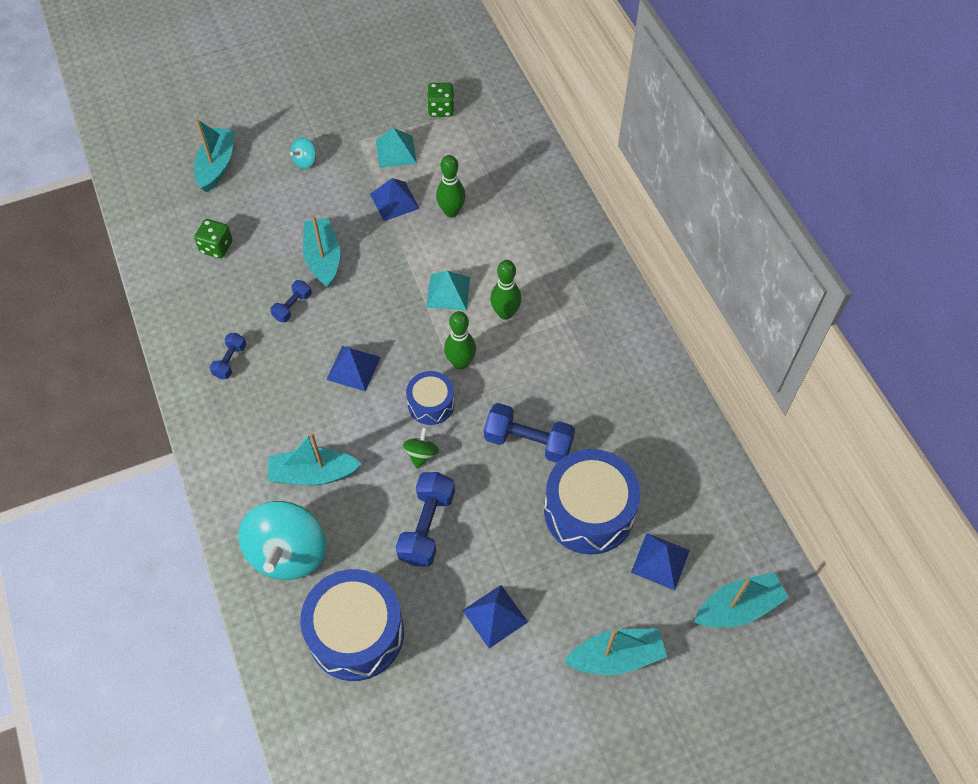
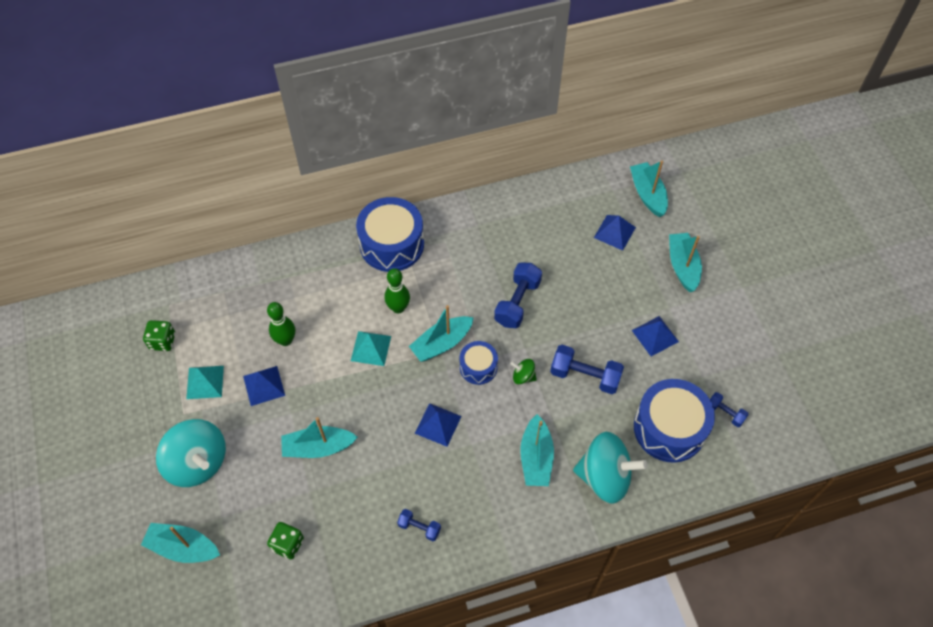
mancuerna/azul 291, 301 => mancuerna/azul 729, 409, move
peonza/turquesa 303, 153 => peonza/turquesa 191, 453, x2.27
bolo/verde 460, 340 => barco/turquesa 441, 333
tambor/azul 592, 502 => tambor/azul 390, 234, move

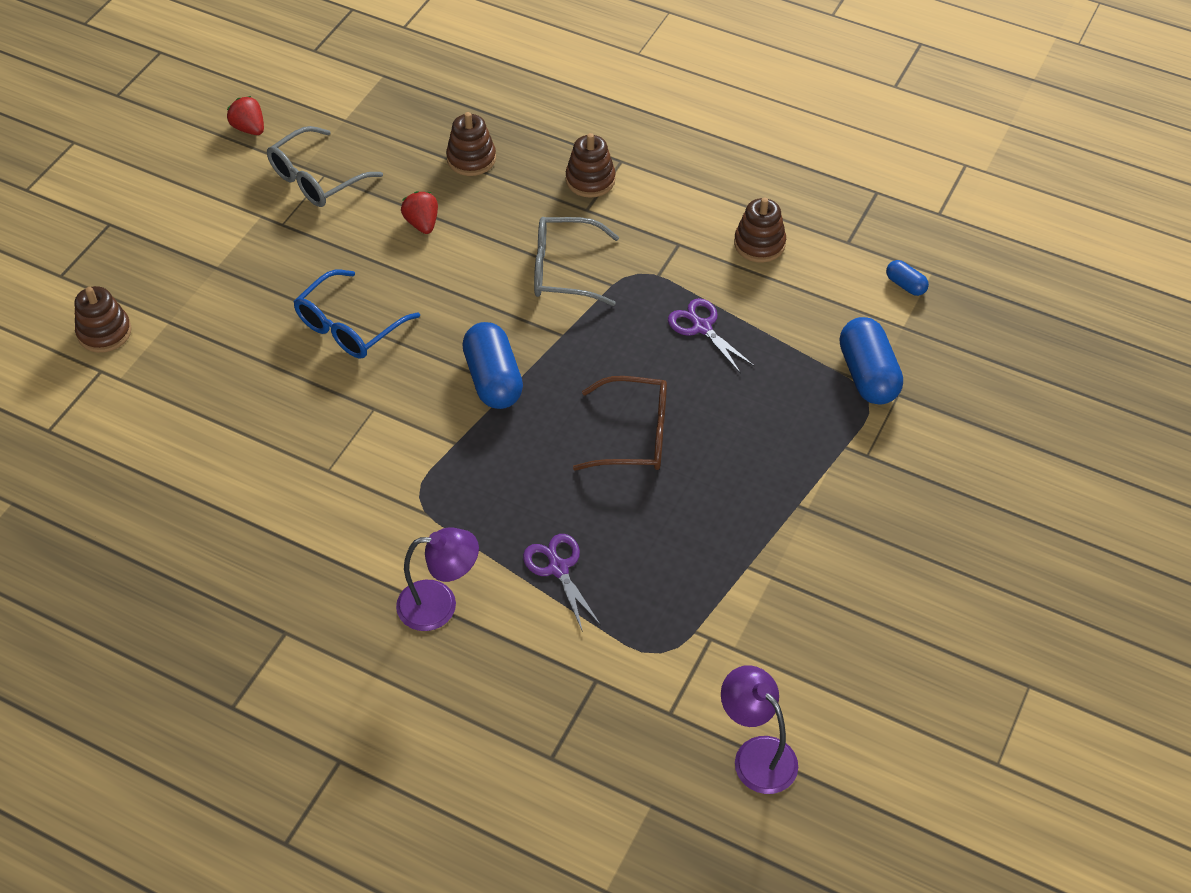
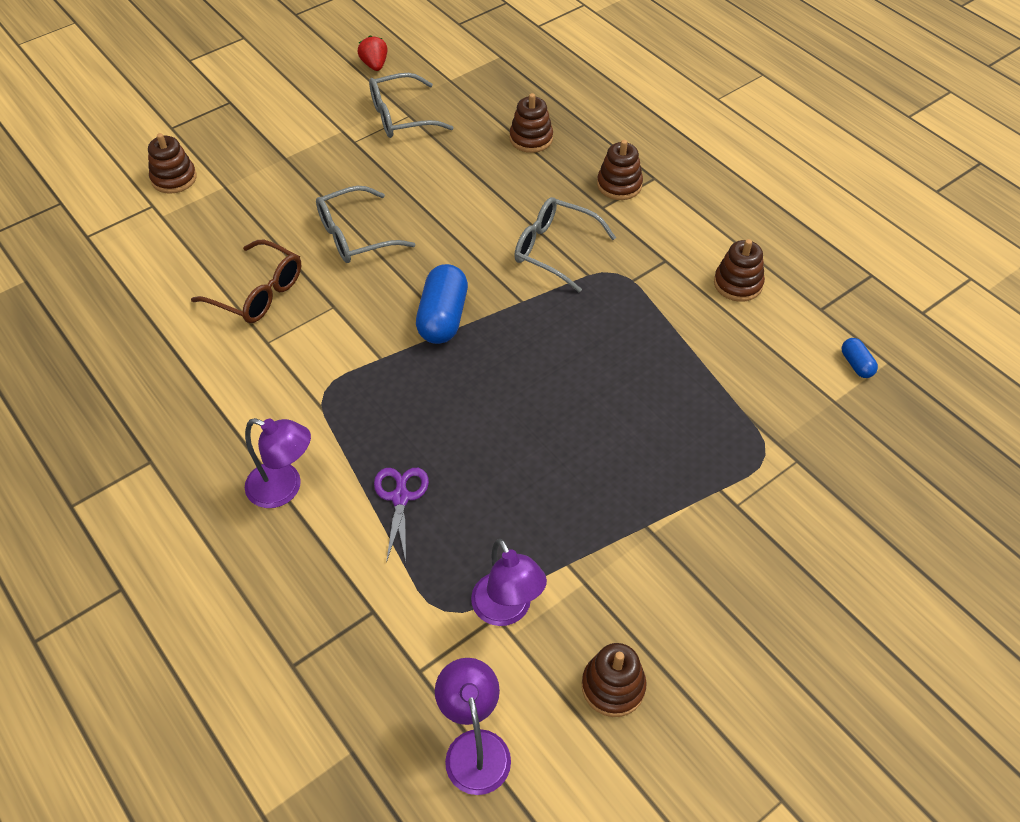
gafas/azul 356, 314 => gafas/gris 365, 224
fresa/rojo 419, 212 => nothing
gafas/marrón 620, 423 => gafas/marrón 246, 281, move
tijeras/morado 711, 336 => nothing
cápsula/azul 871, 361 => nothing
nothing => lámpara/morado 509, 582
nothing => juguete apilable/marrón 614, 680

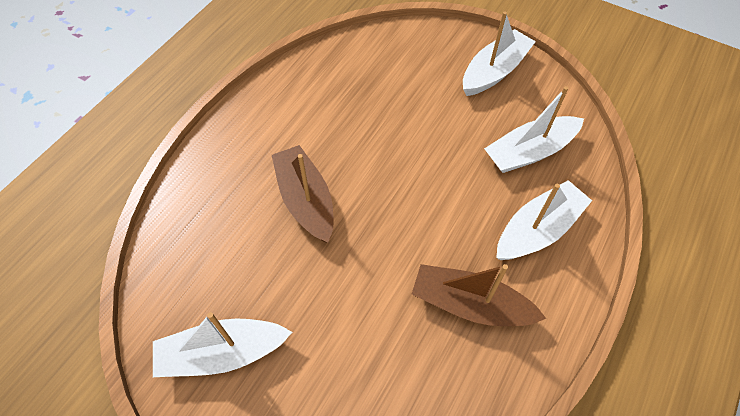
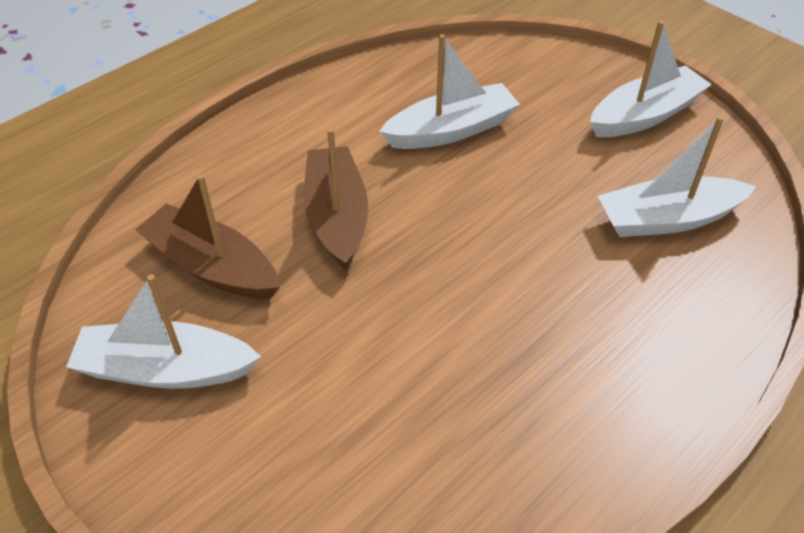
barco/marrón 479, 295 => barco/marrón 207, 236, move
barco/blanco 544, 220 => barco/blanco 449, 91, move

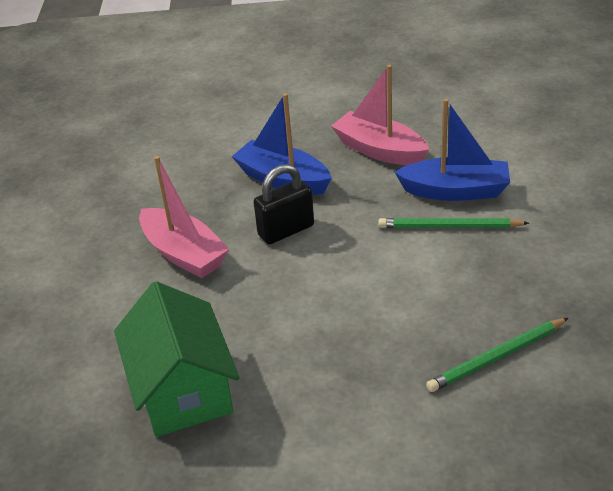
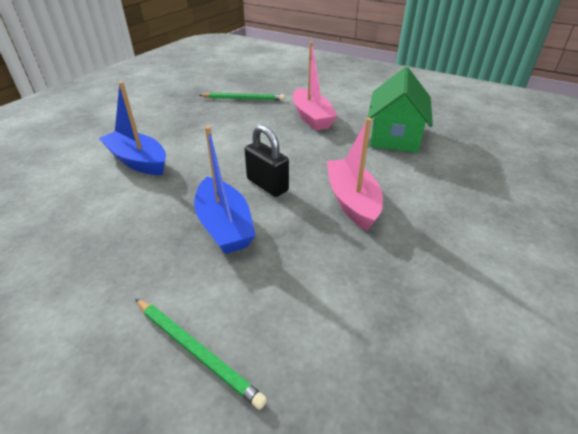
candado/negro 283, 204 => candado/negro 267, 160, 45 degrees clockwise
barco/rosa 380, 115 => barco/rosa 315, 86, move
lápiz/verde 453, 223 => lápiz/verde 201, 354, move

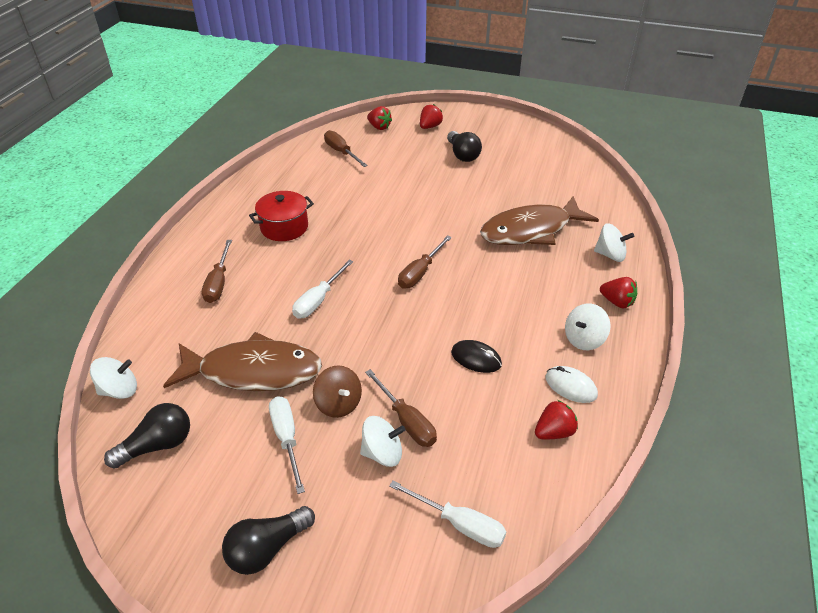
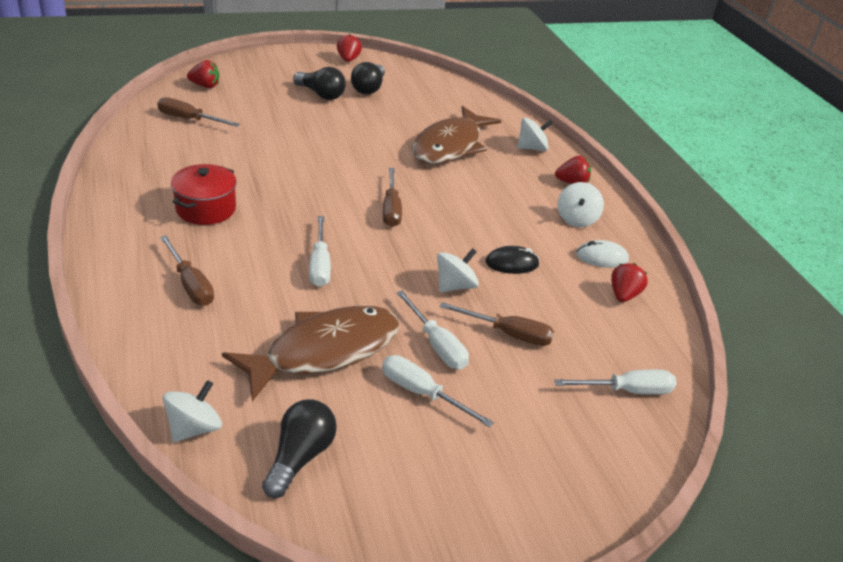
bombilla/negro 268, 540 => bombilla/negro 368, 78, move
peonza/marrón 337, 391 => destornillador/blanco 433, 330
peonza/blanco 382, 441 => peonza/blanco 458, 270, move
fresa/rojo 431, 116 => fresa/rojo 349, 48, move

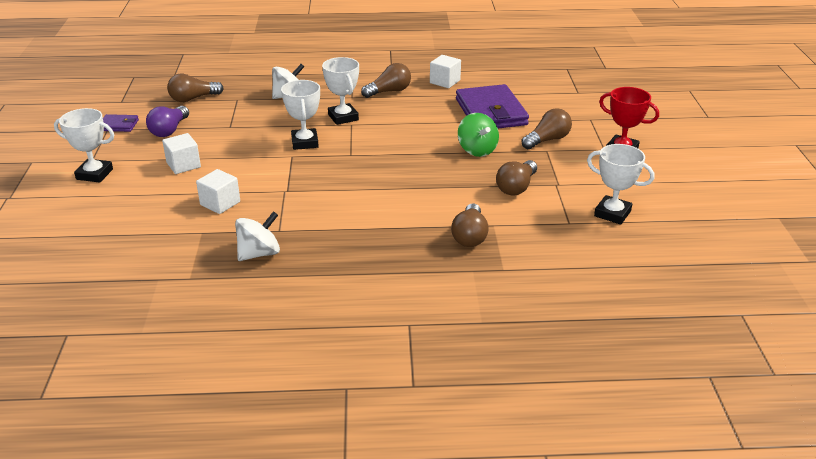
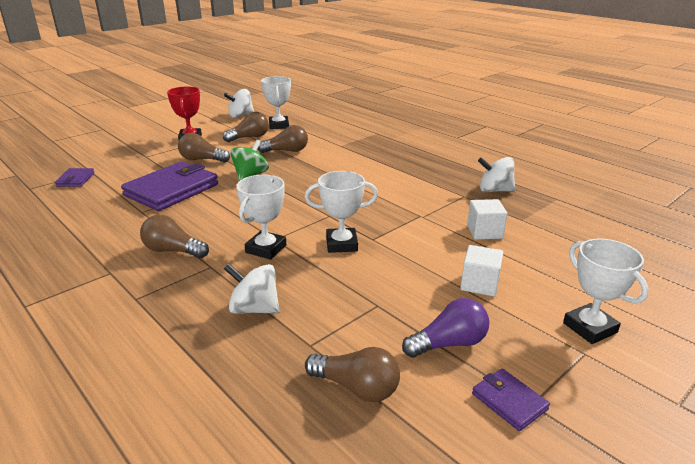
trofeo/blanco 300, 115 => trofeo/blanco 341, 212, 45 degrees clockwise
cubo/blanco 445, 71 => nothing
bombilla/marrón 470, 225 => bombilla/marrón 246, 127, move
nothing => cartera/morado 74, 177
nothing => peonza/blanco 239, 103

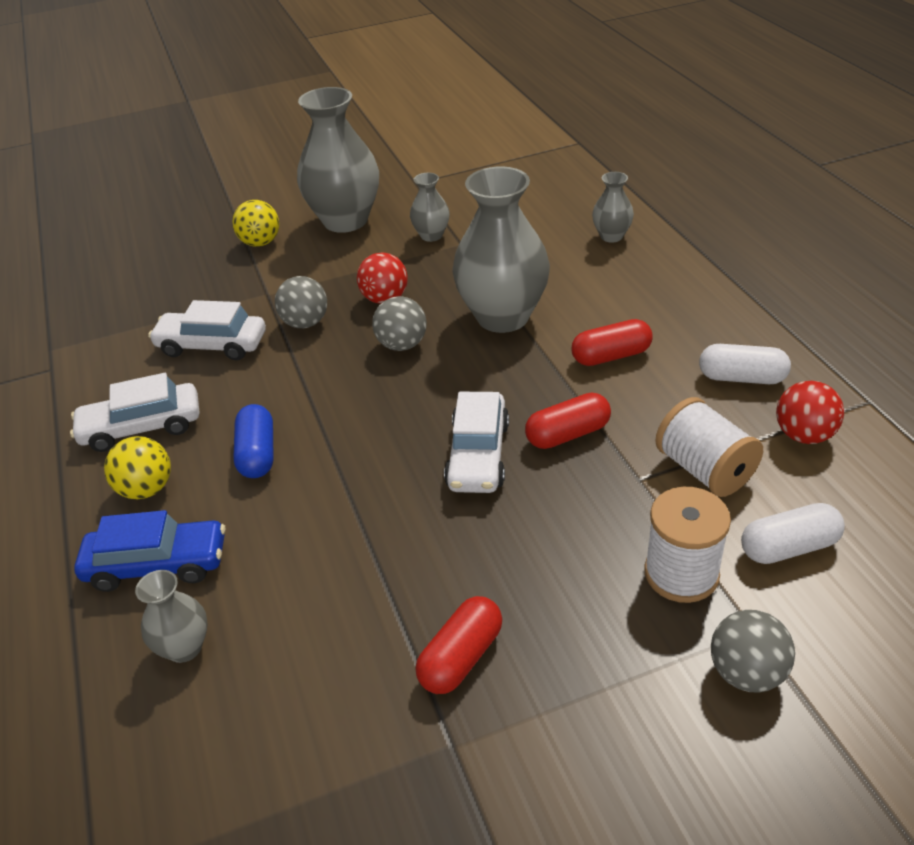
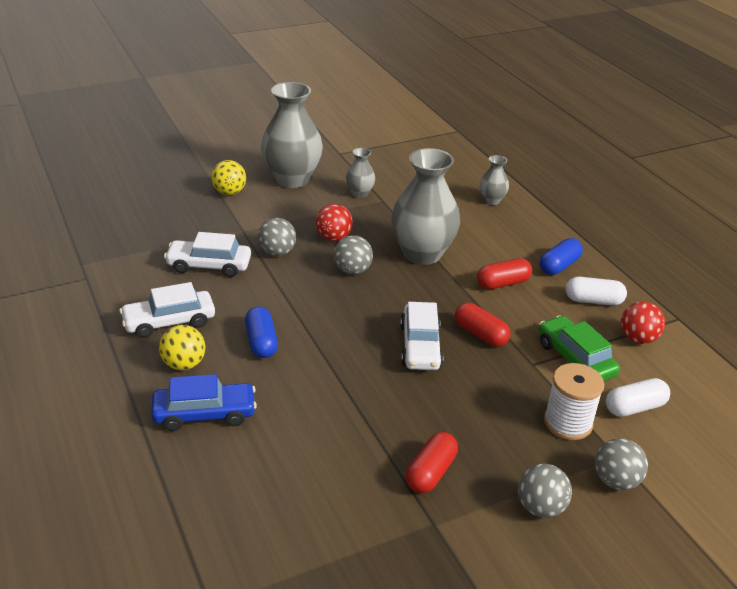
florero/gris 171, 616 => nothing
cápsula/rojo 568, 420 => cápsula/rojo 483, 325, 75 degrees clockwise
carrete/blanco 709, 447 => coche/verde 579, 348
nothing => pelota/gris 545, 490
nothing => cápsula/azul 561, 256

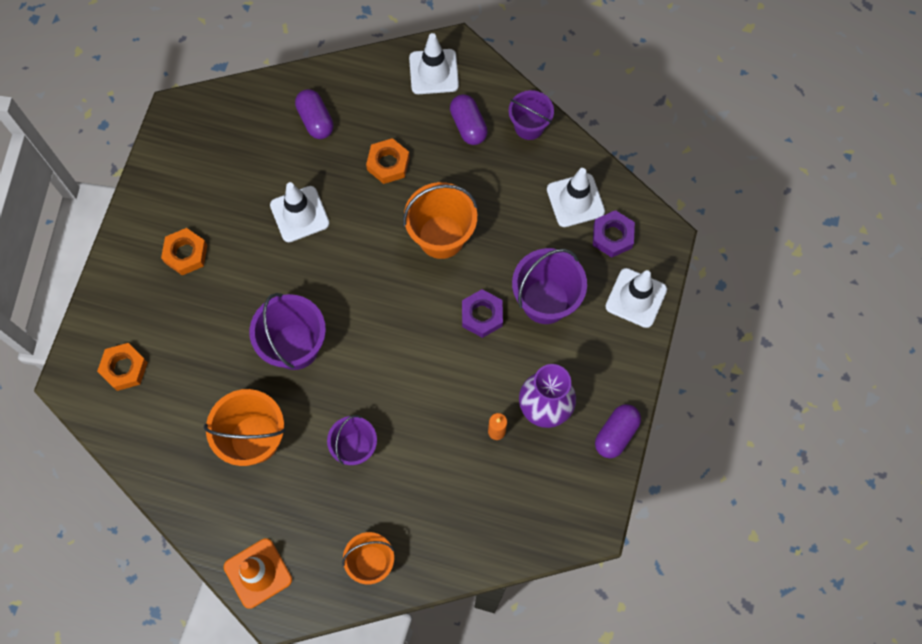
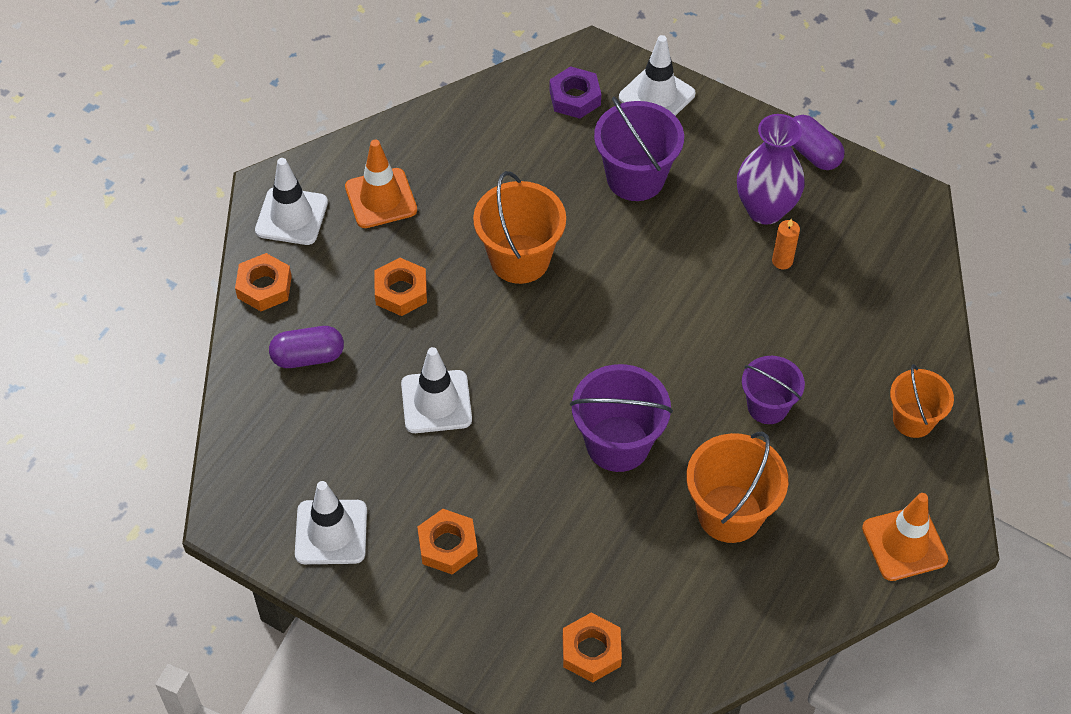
cápsula/morado 469, 119 => cono de tráfico/naranja 381, 184
tuerca/morado 482, 313 => nothing
balde/morado 531, 115 => nothing
cono de tráfico/blanco 576, 197 => cono de tráfico/blanco 331, 522, move
nothing => tuerca/naranja 263, 282

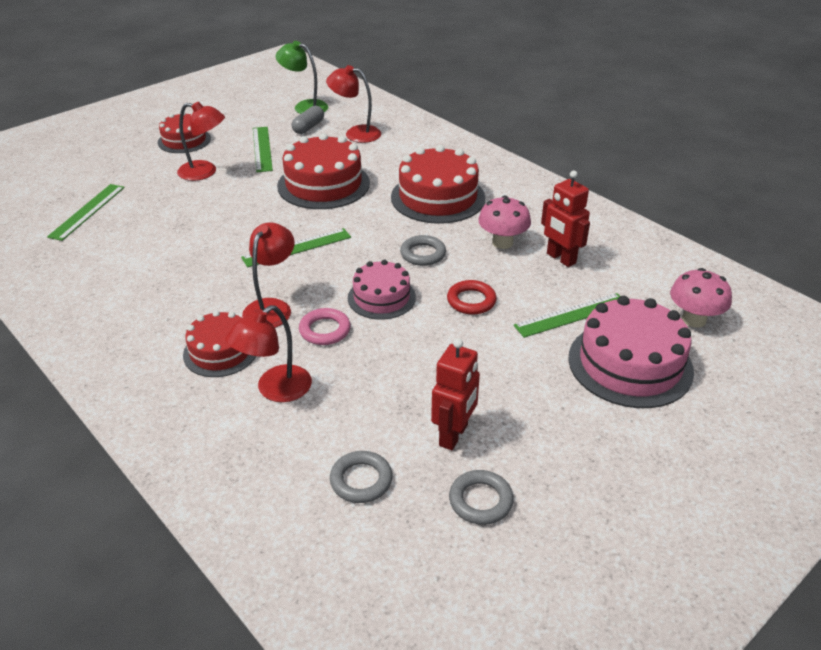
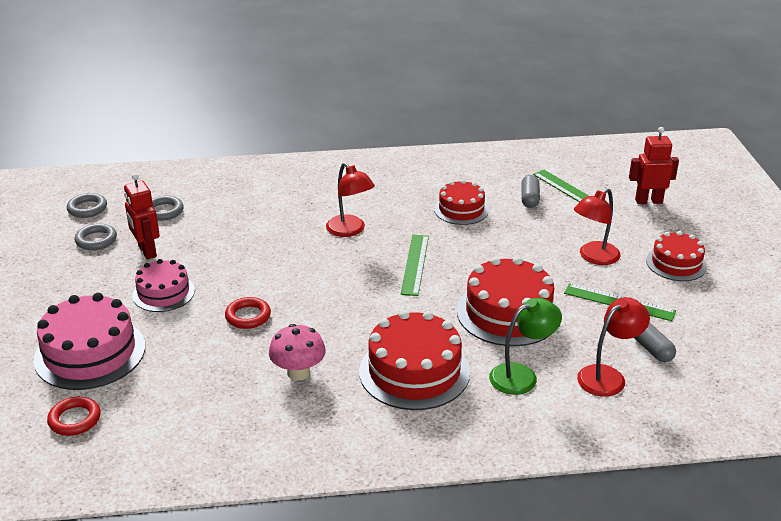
tarta/rojo 219, 343 => tarta/rojo 461, 202, move
lámpara/rojo 268, 353 => nothing
lámpara/verde 302, 77 => lámpara/verde 525, 346, move
anillo/rosa 325, 326 => nothing
tarta/rosa 382, 290 => tarta/rosa 163, 285, move
anillo/gris 423, 250 => anillo/gris 87, 205, move
regla/verde 567, 315 => nothing
robot/rojo 565, 218 => robot/rojo 654, 165, move
seta/rosa 701, 298 => anillo/rojo 74, 416
nothing => cápsula/gris 530, 191

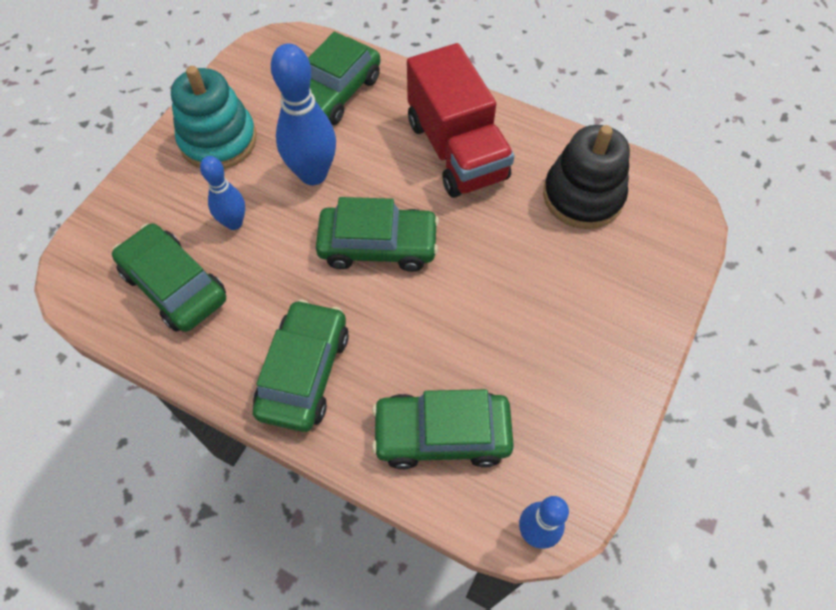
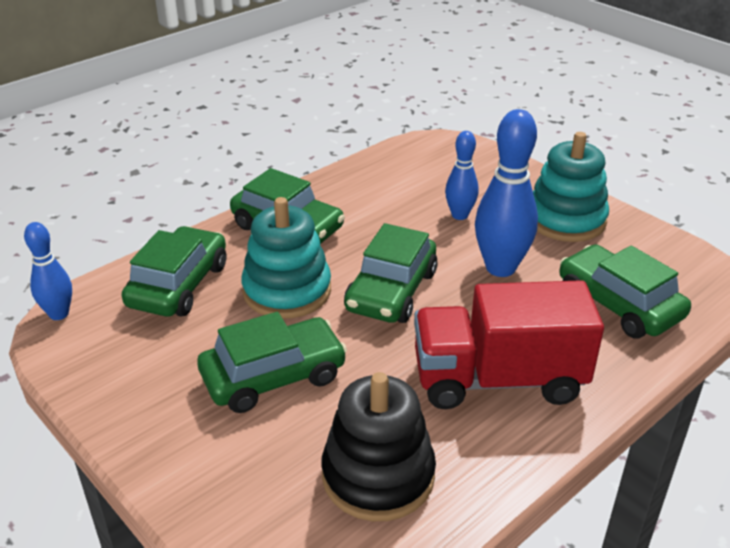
coche/verde 169, 277 => coche/verde 272, 362, move
nothing => juguete apilable/turquesa 286, 258

